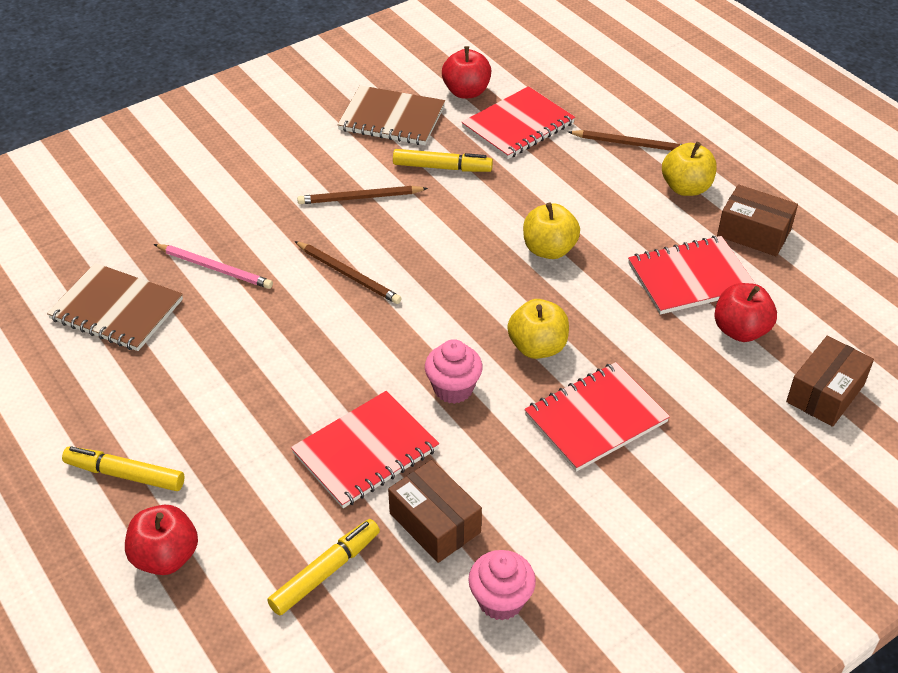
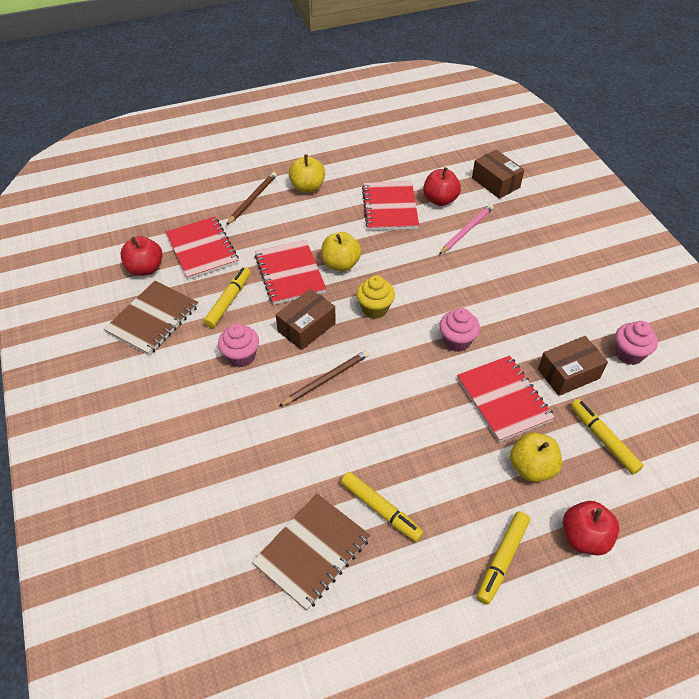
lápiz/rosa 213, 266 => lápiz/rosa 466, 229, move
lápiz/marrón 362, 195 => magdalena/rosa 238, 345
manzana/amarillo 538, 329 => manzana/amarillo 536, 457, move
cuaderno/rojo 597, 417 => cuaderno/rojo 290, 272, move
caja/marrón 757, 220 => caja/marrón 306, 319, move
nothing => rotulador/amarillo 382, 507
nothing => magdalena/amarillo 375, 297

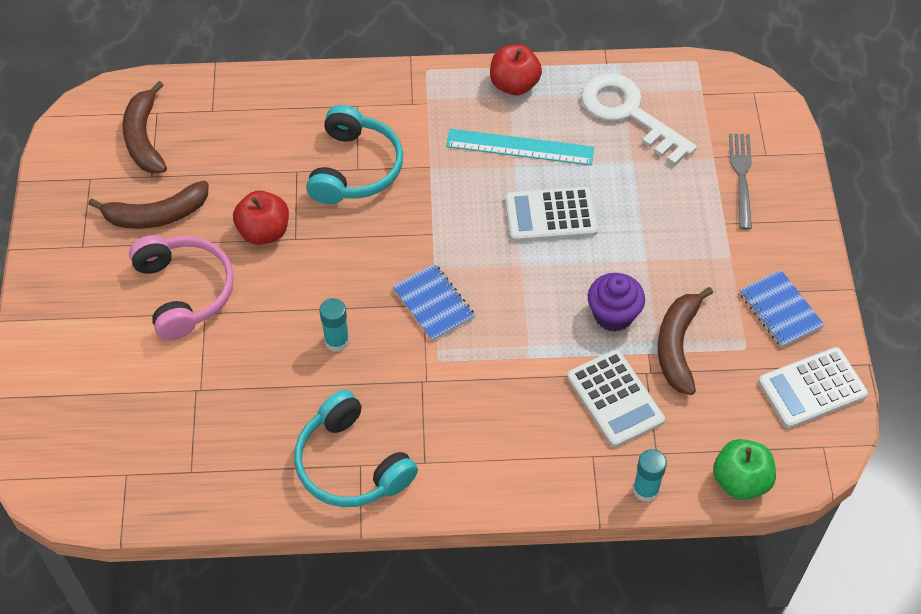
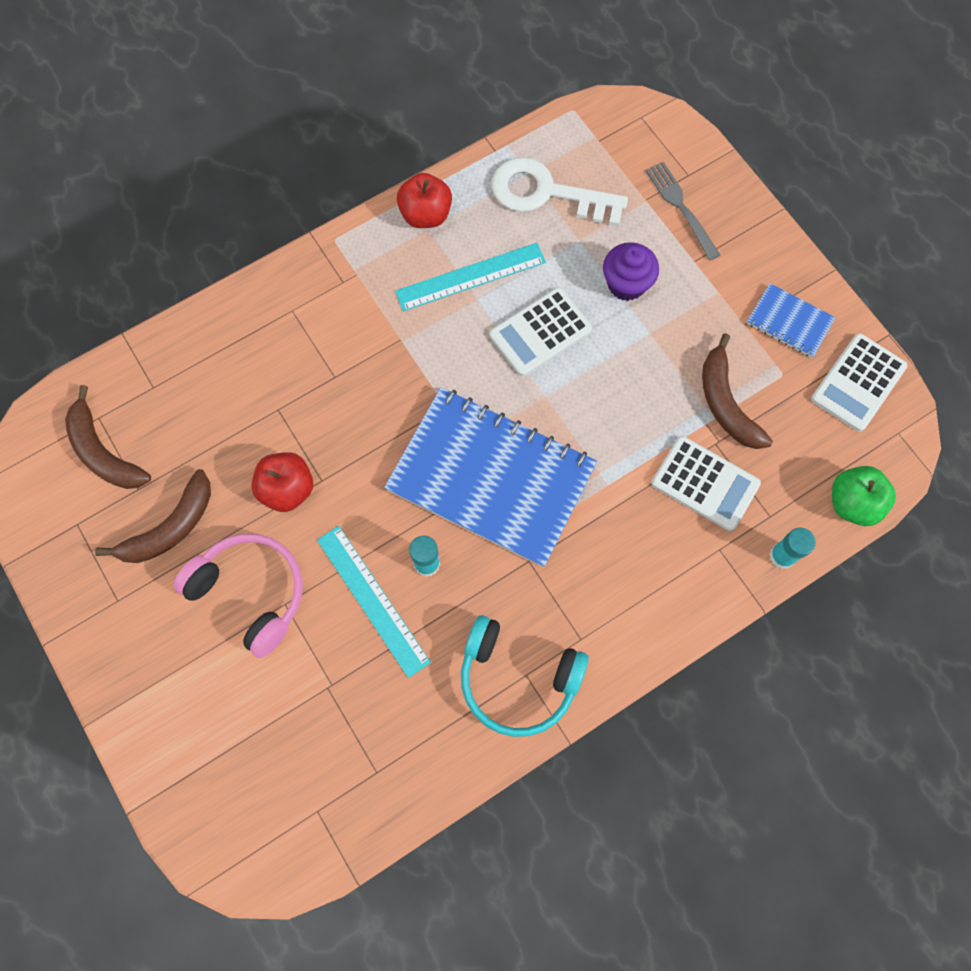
auriculares/turquesa 354, 154 => nothing
cuaderno/azul 433, 302 => cuaderno/azul 490, 477, x2.28
magdalena/morado 616, 302 => magdalena/morado 631, 271, move
nothing => regla/turquesa 374, 602

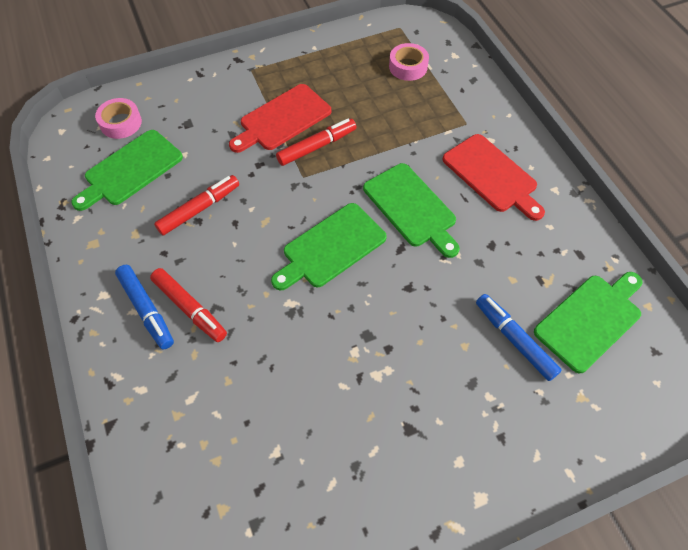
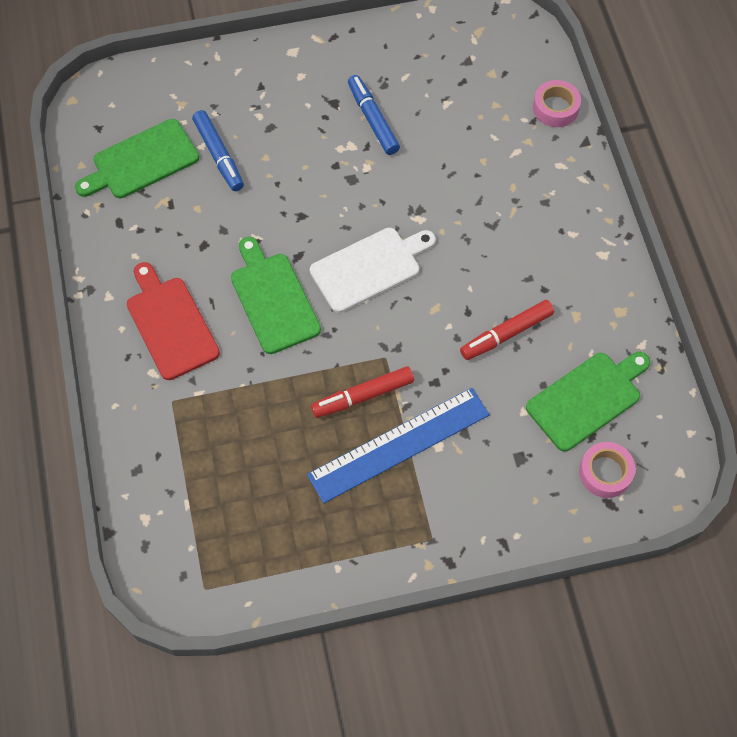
rotulador/azul 144, 307 => rotulador/azul 374, 115, move
rotulador/rojo 188, 305 => nothing
tabla de cortar/rojo 280, 118 => regla/azul 398, 445
tabla de cortar/verde 329, 246 => tabla de cortar/blanco 373, 270
cinta adhesiva/rosa 409, 62 => cinta adhesiva/rosa 557, 103, move

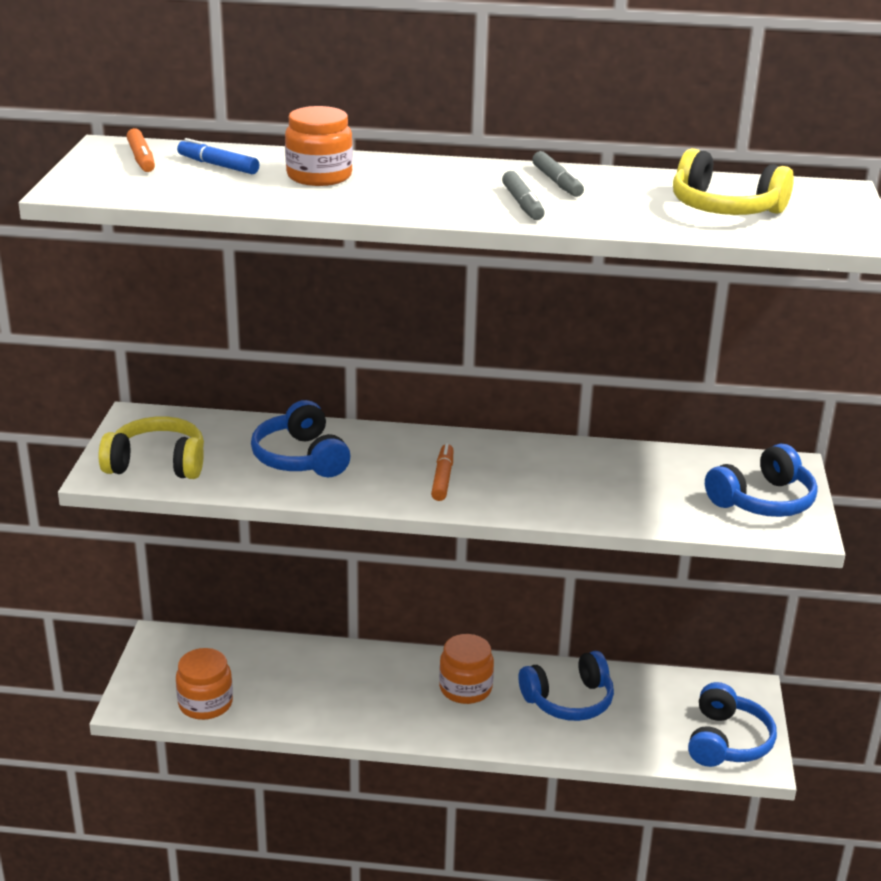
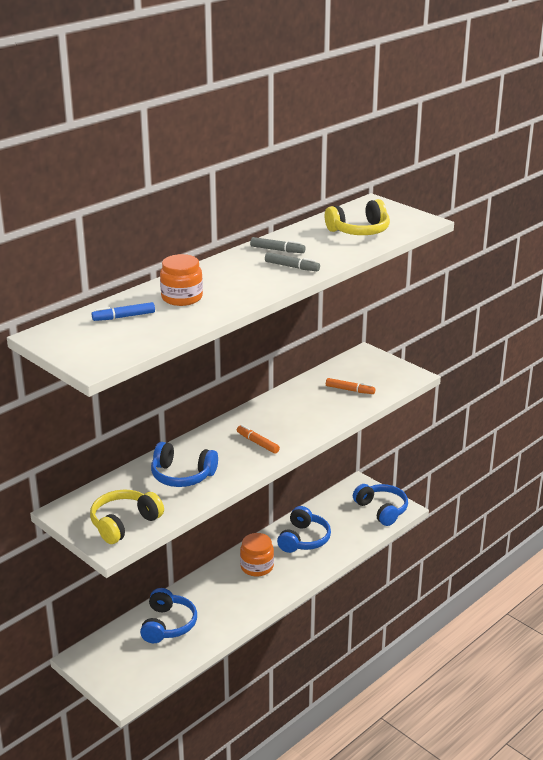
rotulador/naranja 140, 150 => rotulador/naranja 350, 386, move
tarro/naranja 204, 684 => nothing
auriculares/azul 761, 480 => auriculares/azul 168, 615, move

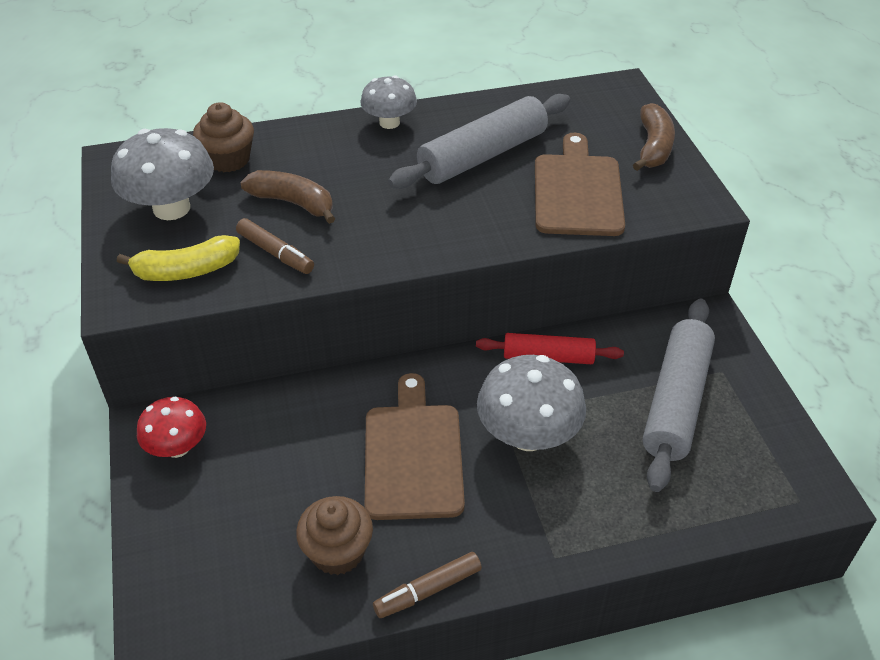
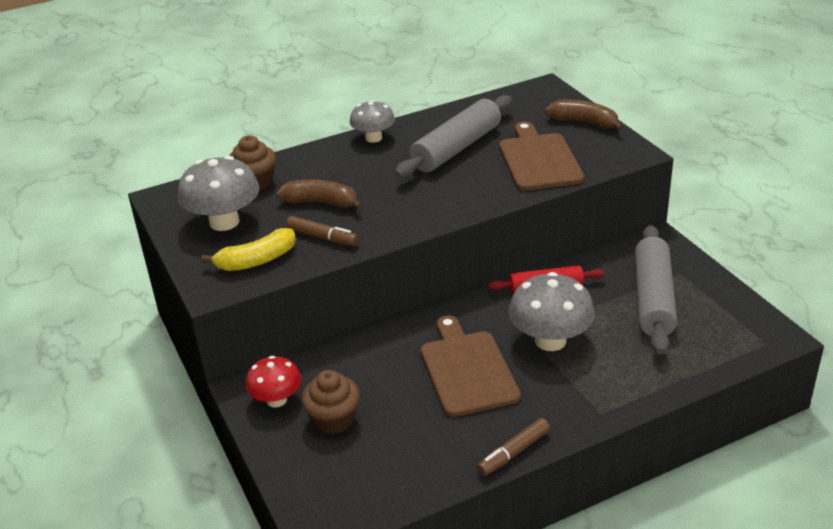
magdalena/marrón 334, 535 => magdalena/marrón 330, 402, move
plátano/marrón 654, 137 => plátano/marrón 584, 115, 60 degrees counterclockwise

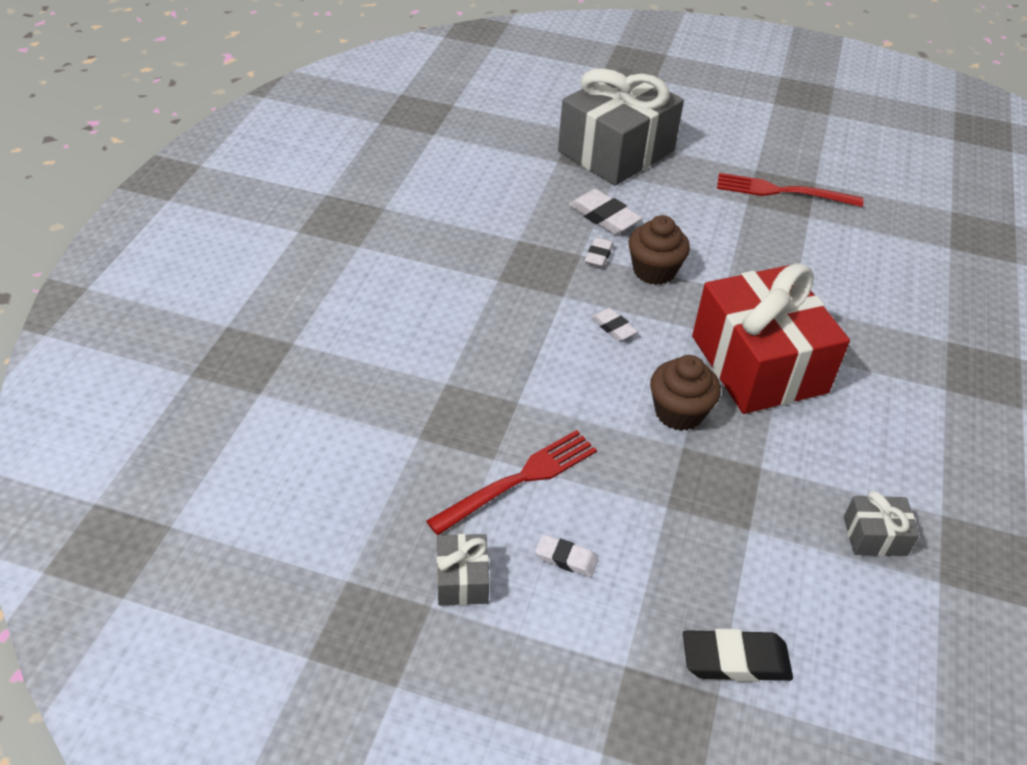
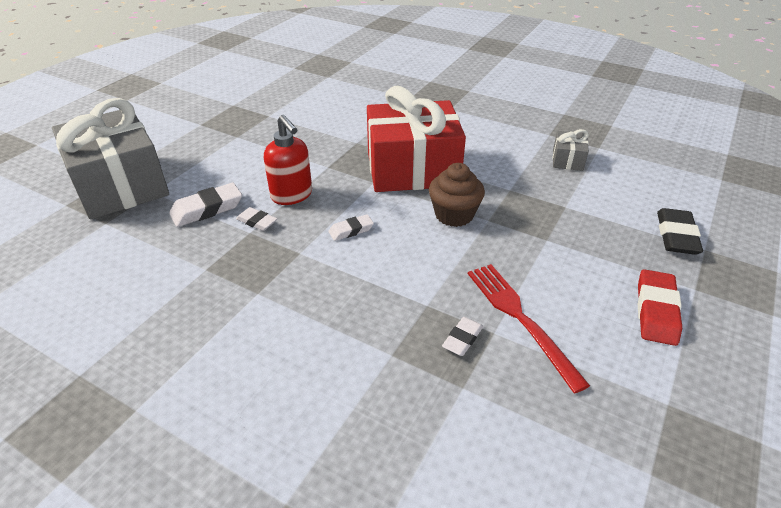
regalo/gris 463, 569 => nothing
goma de borrar/blanco 566, 555 => goma de borrar/blanco 462, 336, move
magdalena/marrón 659, 250 => dispensador de jabón/rojo 288, 160
tenedor/rojo 790, 190 => nothing
nothing => goma de borrar/rojo 660, 307

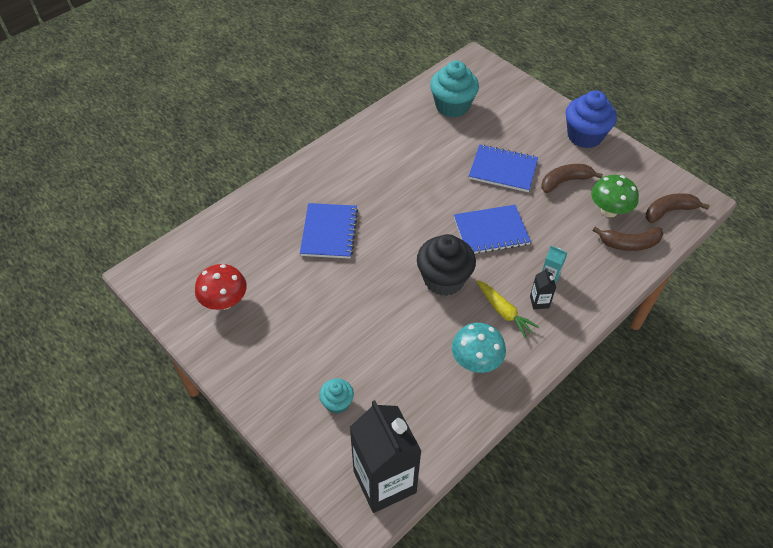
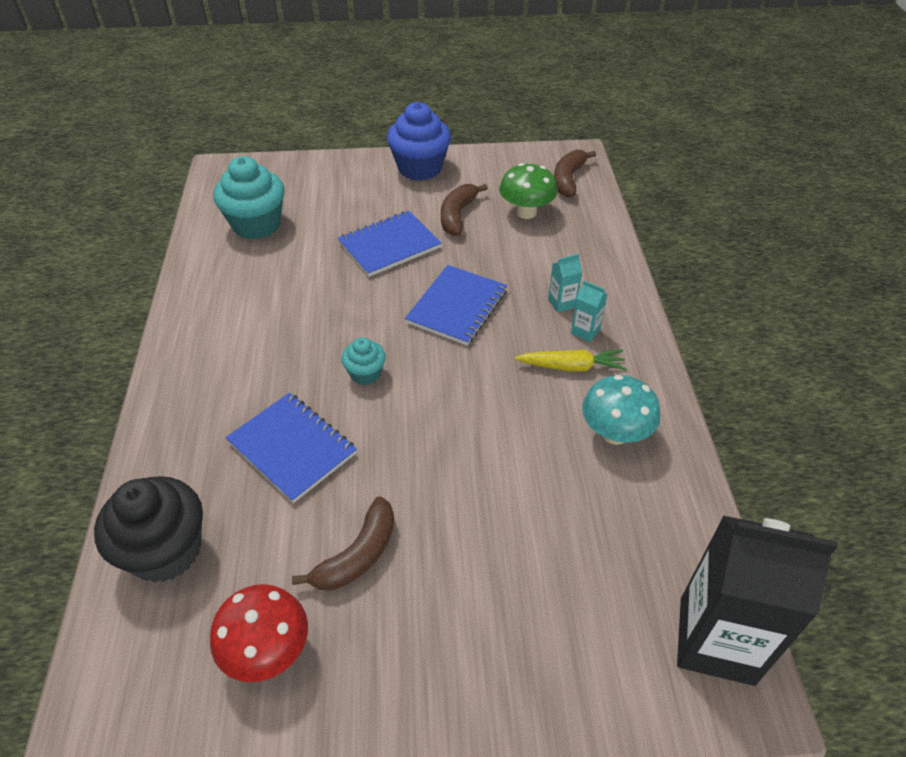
magdalena/turquesa 336, 396 => magdalena/turquesa 363, 361, move
magdalena/negro 446, 265 => magdalena/negro 148, 529, move
cartón de leche/negro 543, 288 => cartón de leche/turquesa 589, 311
plátano/marrón 628, 239 => plátano/marrón 343, 543, move

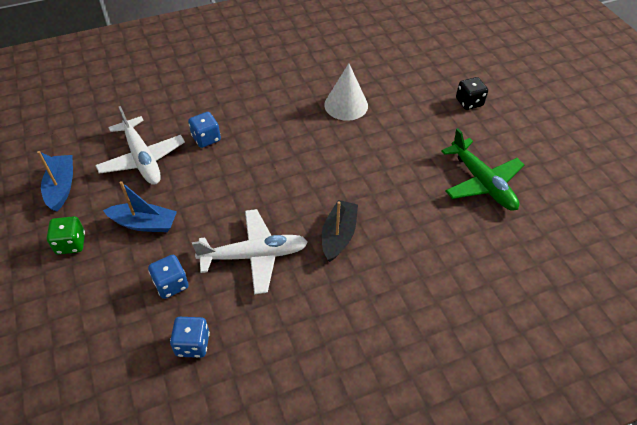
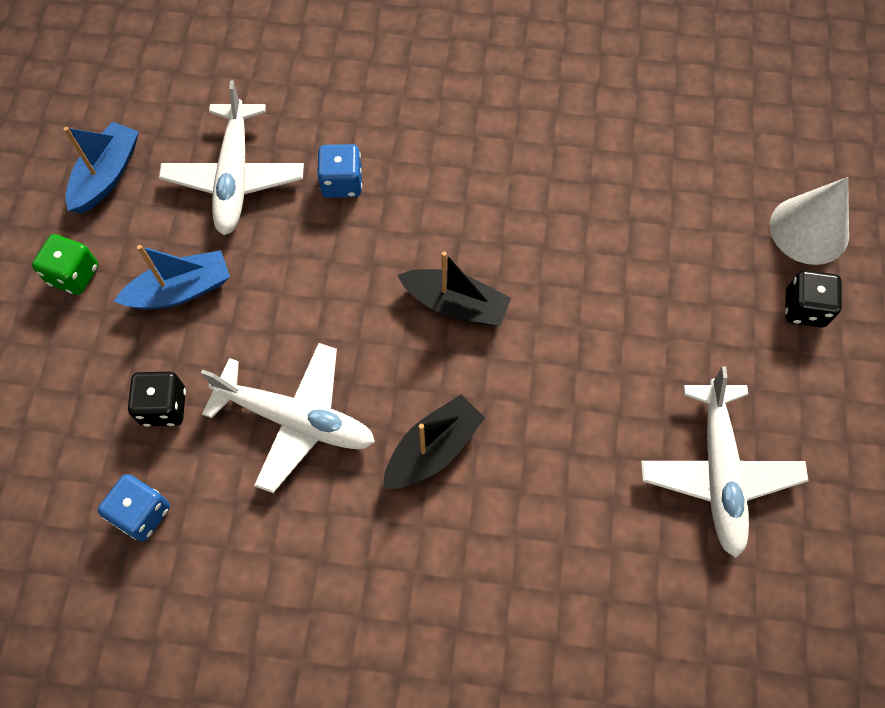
barco/azul 140, 206 => barco/azul 172, 277, 60 degrees counterclockwise
dado/azul 168, 277 => dado/negro 157, 399
cono/blanco 346, 92 => cono/blanco 809, 221, move
avión/verde 482, 169 => avión/blanco 725, 462
nothing => barco/negro 454, 288

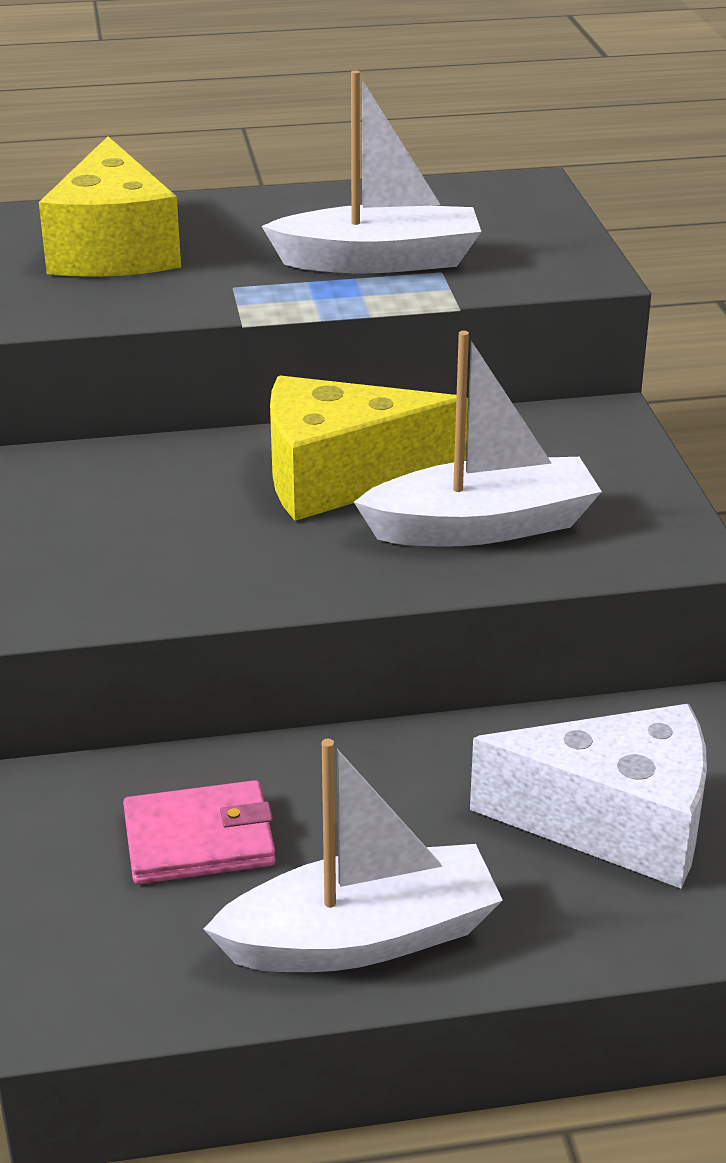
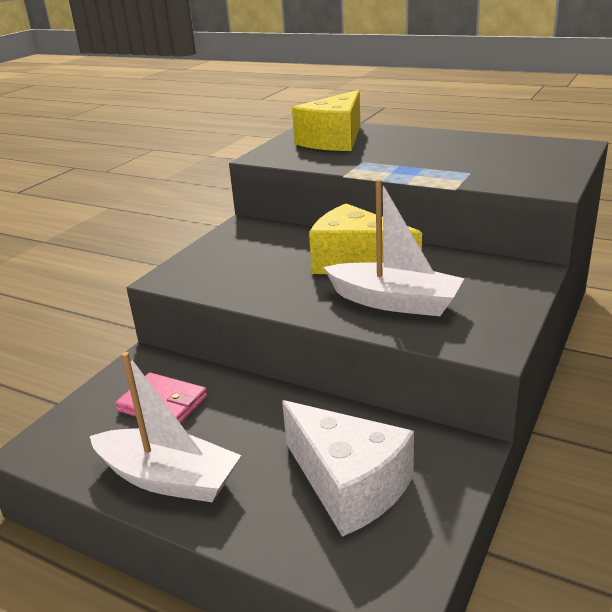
barco/blanco 371, 172 => nothing

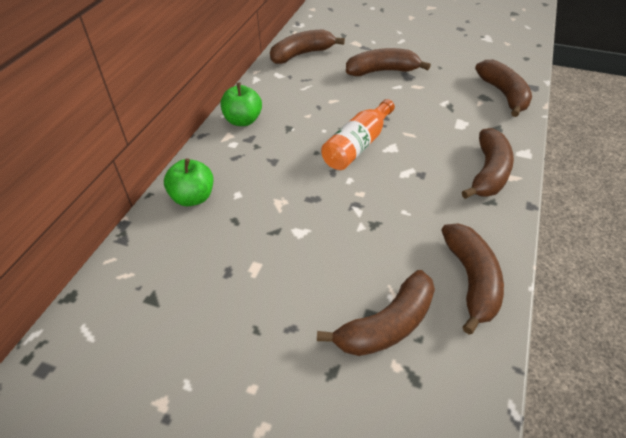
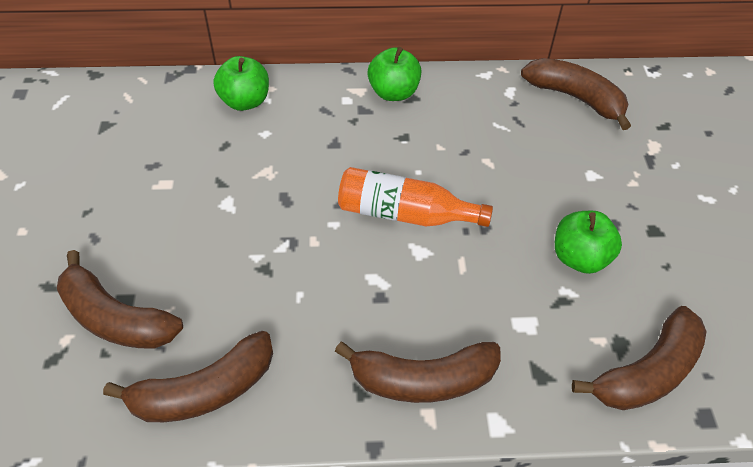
plátano/marrón 388, 62 => nothing
nothing => manzana/verde 588, 242

